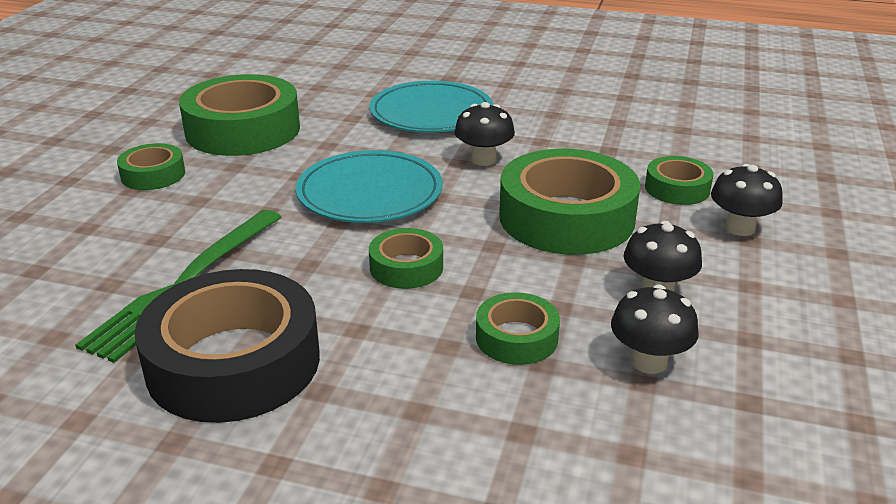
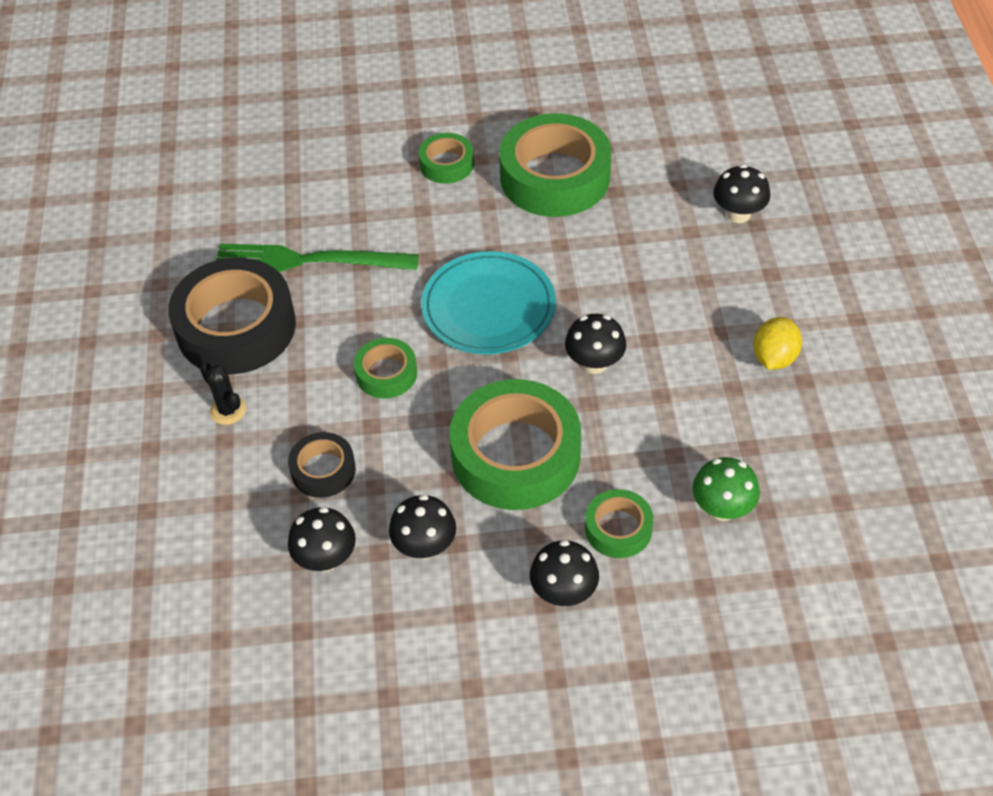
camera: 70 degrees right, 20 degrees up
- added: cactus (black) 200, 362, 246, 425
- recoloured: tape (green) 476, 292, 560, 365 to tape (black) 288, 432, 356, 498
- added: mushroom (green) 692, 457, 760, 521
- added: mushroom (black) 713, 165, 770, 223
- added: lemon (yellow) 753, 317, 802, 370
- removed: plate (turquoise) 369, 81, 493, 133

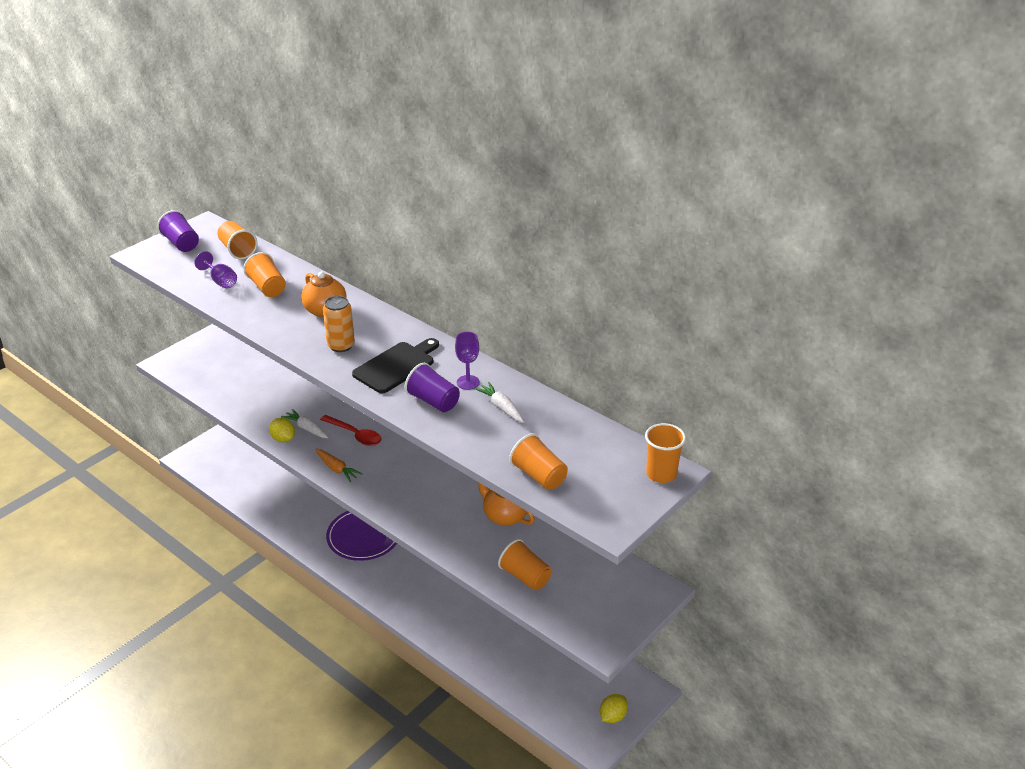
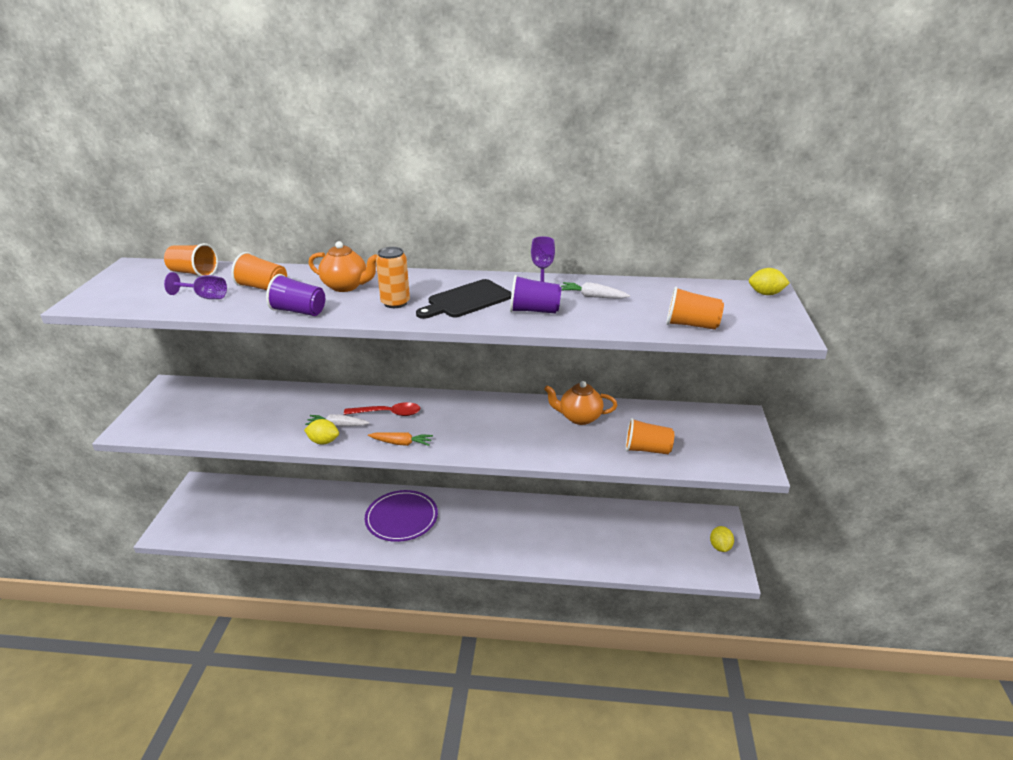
camera: 35 degrees left, 5 degrees down
- moved: cup (purple) 157, 210, 199, 252 to 266, 274, 325, 316
- turned: cutting board (black) 352, 338, 439, 393 = 416, 279, 512, 319 135 degrees counterclockwise
- replaced: cup (orange) 645, 423, 686, 483 to lemon (yellow) 749, 268, 790, 295

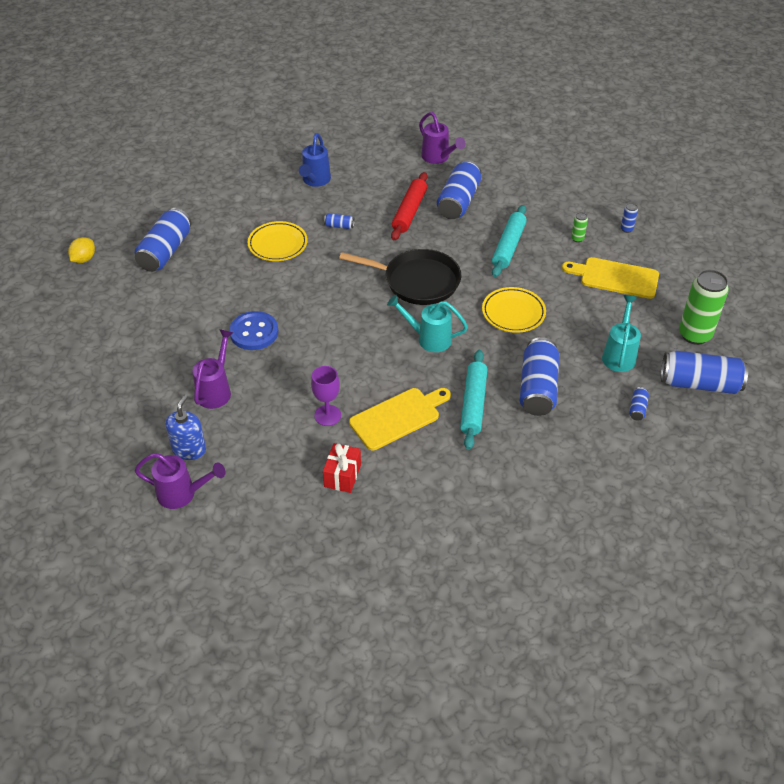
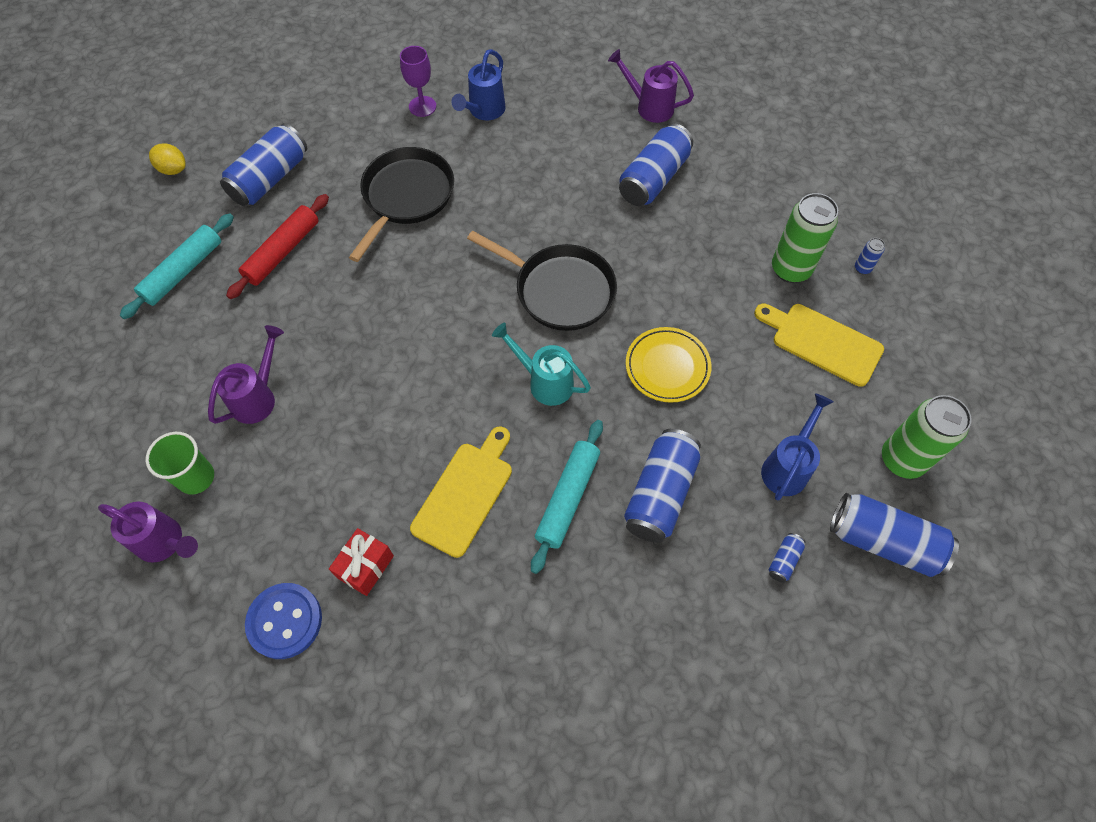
camera: 15 degrees right, 15 degrees up
- moved: rolling pin (turquoise) 492, 205, 527, 277 to 120, 213, 234, 319
- replaced: soap dispenser (blue) 165, 394, 206, 460 to cup (green) 145, 432, 214, 495
- turned: lemon (yellow) 68, 237, 95, 263 = 149, 143, 186, 175 75 degrees clockwise
- moved: rolling pin (red) 391, 172, 427, 241 to 226, 194, 329, 299
- moved: button (blue) 229, 311, 278, 350 to 245, 583, 322, 659
- replaced: plate (yellow) 247, 221, 308, 261 to pan (black) 349, 147, 454, 262
- moved: goblet (purple) 311, 366, 341, 426 to 400, 46, 436, 117
- turned: cutting board (yellow) 349, 388, 451, 450 = 410, 426, 512, 558 45 degrees counterclockwise
- turned: watering can (purple) 419, 112, 465, 164 = 608, 49, 694, 123 135 degrees clockwise
- recoloured: watering can (turquoise) 602, 295, 641, 372 to watering can (blue) 761, 393, 833, 501
- resized: can (green) 571, 212, 588, 242 = 772, 193, 838, 283 x2.34
- removed: can (blue) 324, 213, 355, 229

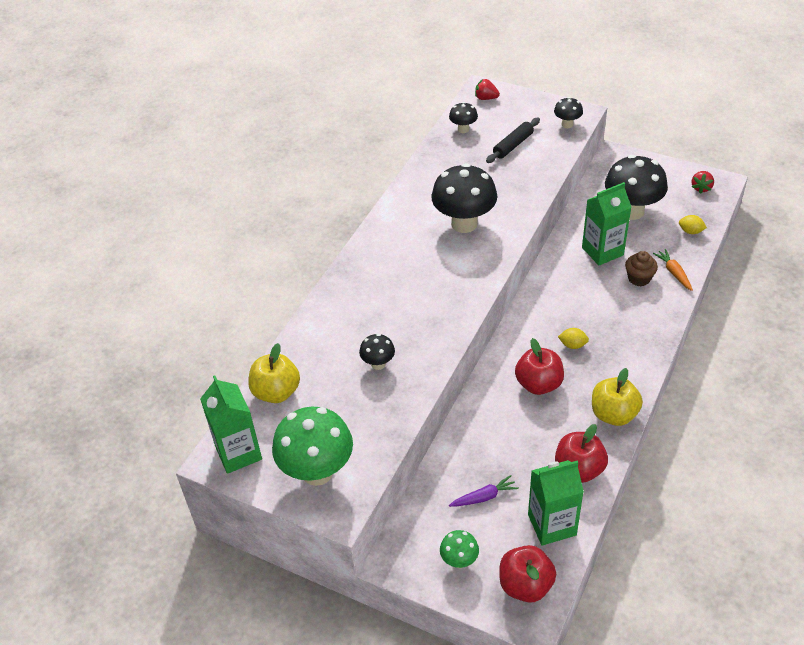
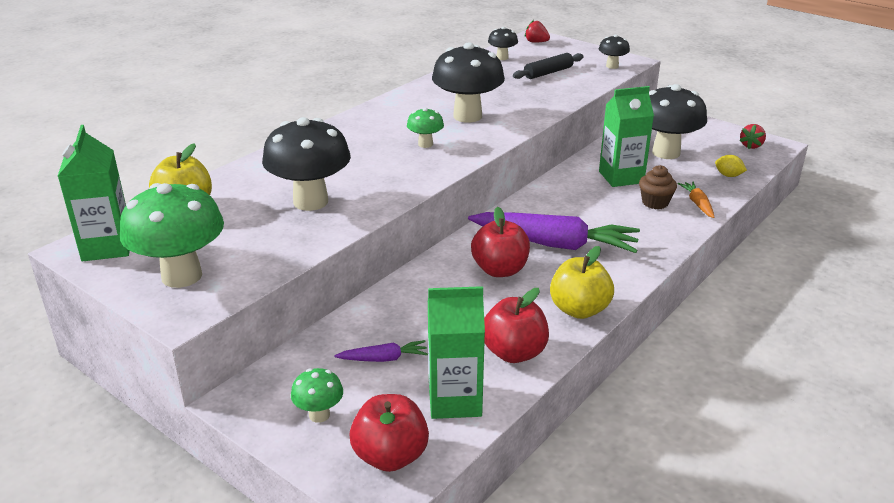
camera: 10 degrees right, 15 degrees down
- resized: mushroom (black) 359, 334, 395, 370 = 262, 117, 351, 211 x2.05
- added: mushroom (green) 407, 108, 444, 148
- replaced: lemon (yellow) 558, 328, 589, 349 to carrot (purple) 468, 212, 640, 253

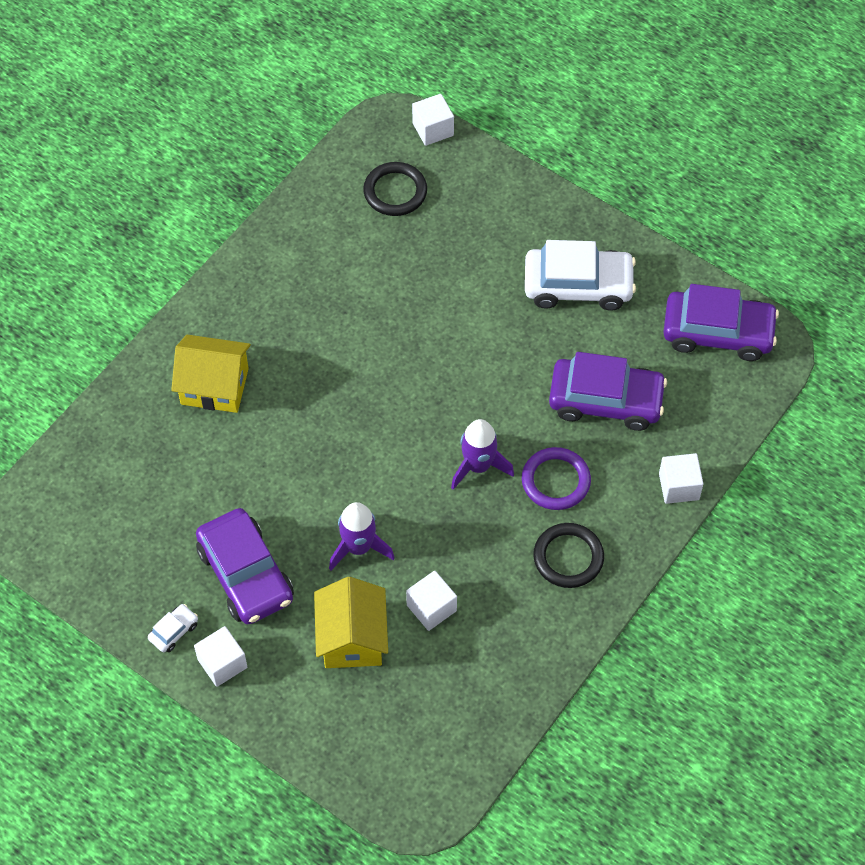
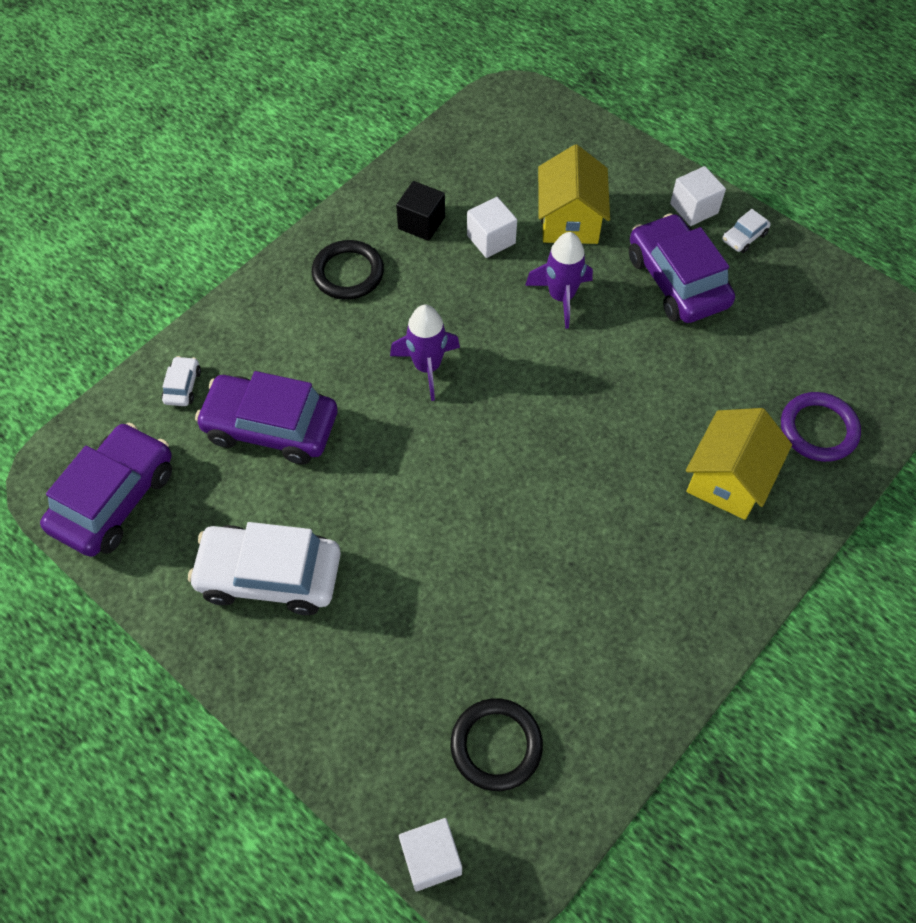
camera: 175 degrees left, 0 degrees up
- turned: car (purple) 663, 284, 779, 361 = 40, 423, 172, 557 105 degrees clockwise
- added: car (white) 162, 356, 201, 406
- added: cube (black) 396, 181, 445, 241
- turned: house (yellow) 171, 335, 251, 413 = 686, 408, 792, 520 75 degrees counterclockwise
- moved: ring (purple) 522, 447, 591, 510 to 781, 392, 861, 462
- removed: cube (white) 659, 453, 704, 504

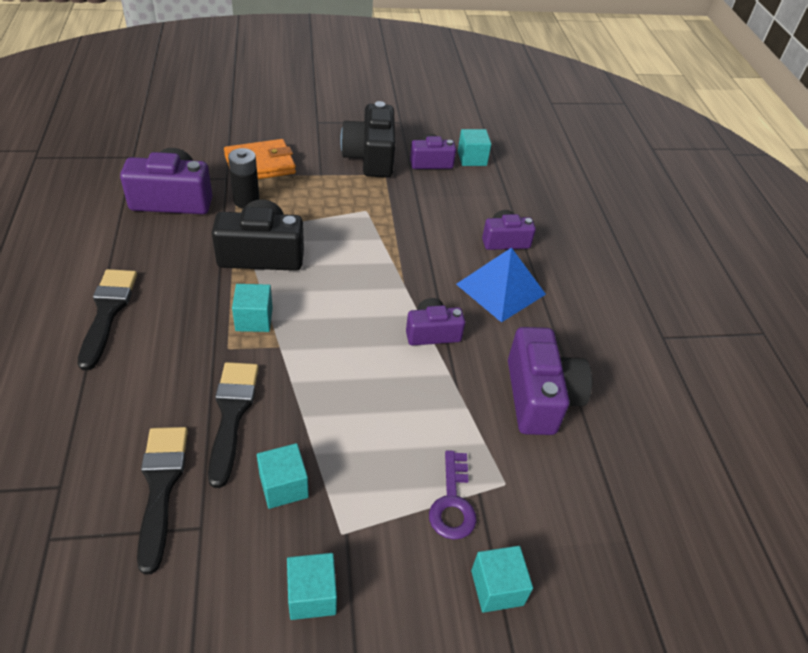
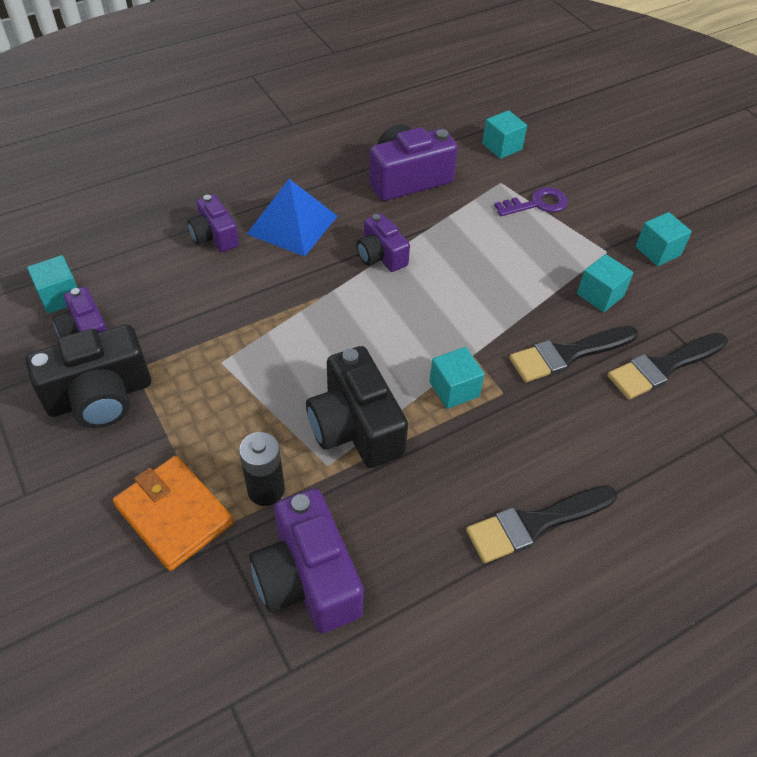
camera: 110 degrees left, 5 degrees up
- moved: cube (turquoise) 471, 546, 533, 613 to 482, 110, 527, 159

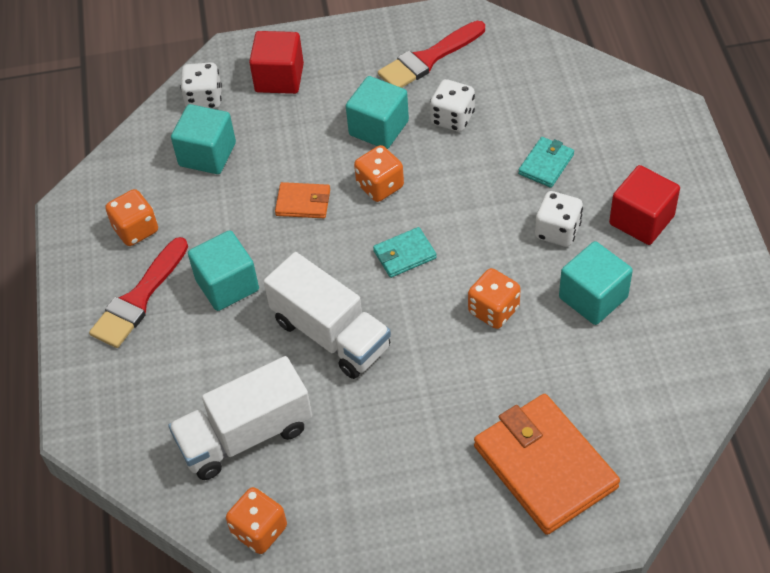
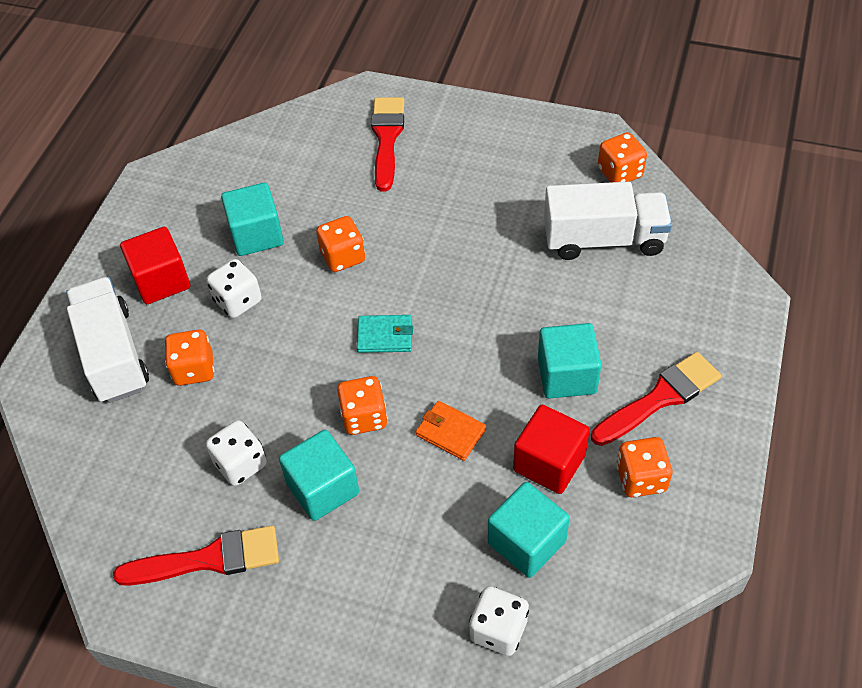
camera: 155 degrees left, 0 degrees up
- moved: truck (white) 264, 252, 391, 379 to 66, 277, 149, 403
- replaced: wallet (turquoise) 518, 137, 574, 188 to dice (orange) 164, 329, 214, 386
- replaced: wallet (orange) 474, 394, 620, 535 to brush (red) 371, 97, 404, 192
- moved: cube (red) 249, 31, 304, 94 to 513, 405, 590, 494

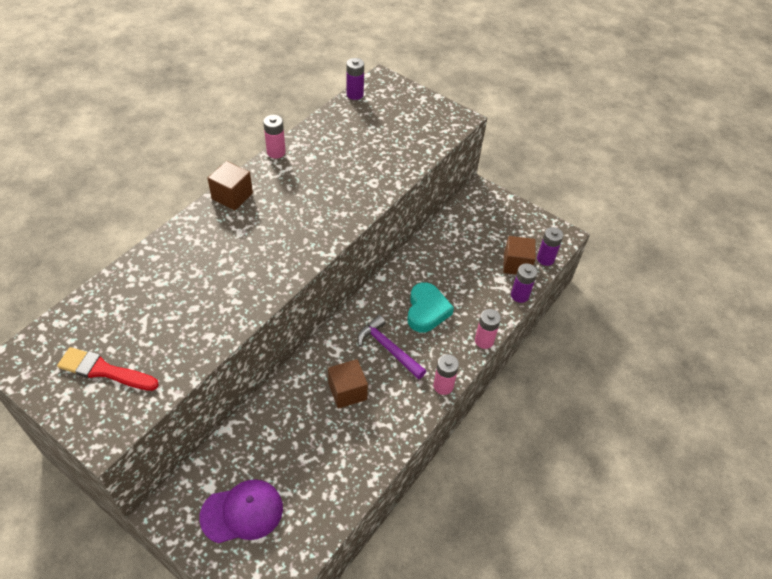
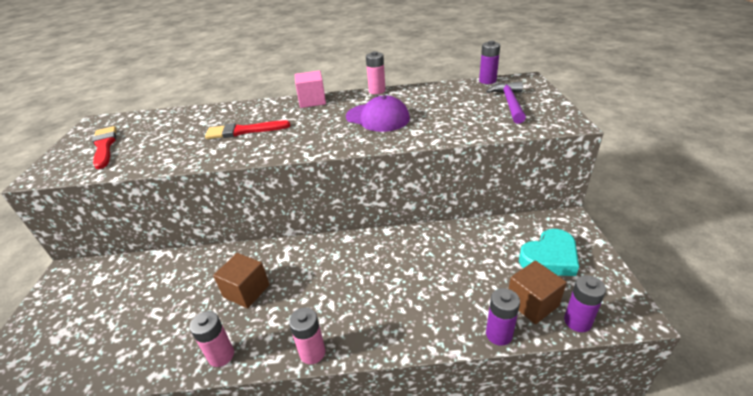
camera: 55 degrees right, 15 degrees down
- moved: battery (pink) 475, 309, 501, 349 to 189, 311, 234, 367
- added: brush (red) 205, 120, 290, 139
- recoloured: cube (brown) 207, 161, 253, 210 to cube (pink) 295, 70, 326, 108
- moved: cap (purple) 199, 479, 283, 543 to 346, 95, 410, 132
- moved: hammer (purple) 358, 315, 426, 380 to 486, 81, 526, 124
- moved: heart (turquoise) 407, 282, 454, 333 to 519, 229, 579, 276

